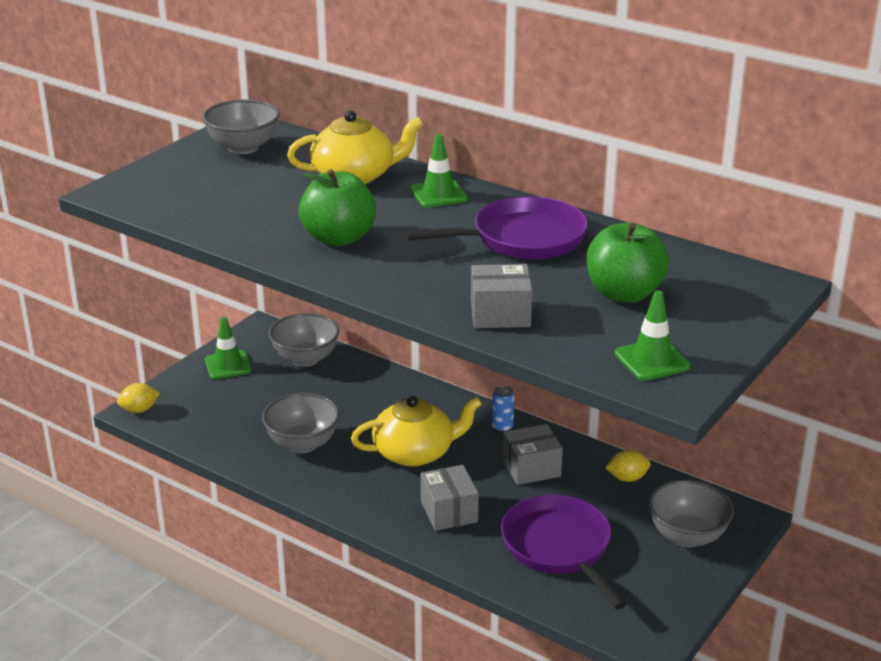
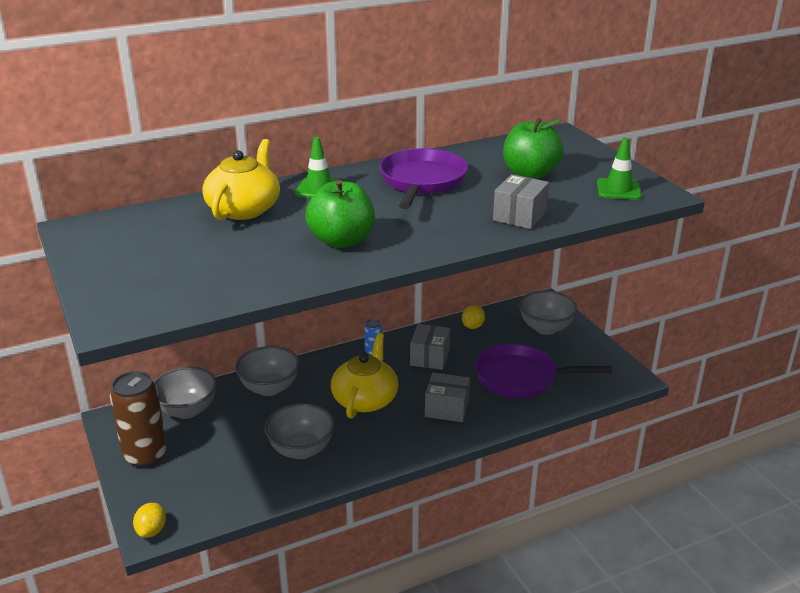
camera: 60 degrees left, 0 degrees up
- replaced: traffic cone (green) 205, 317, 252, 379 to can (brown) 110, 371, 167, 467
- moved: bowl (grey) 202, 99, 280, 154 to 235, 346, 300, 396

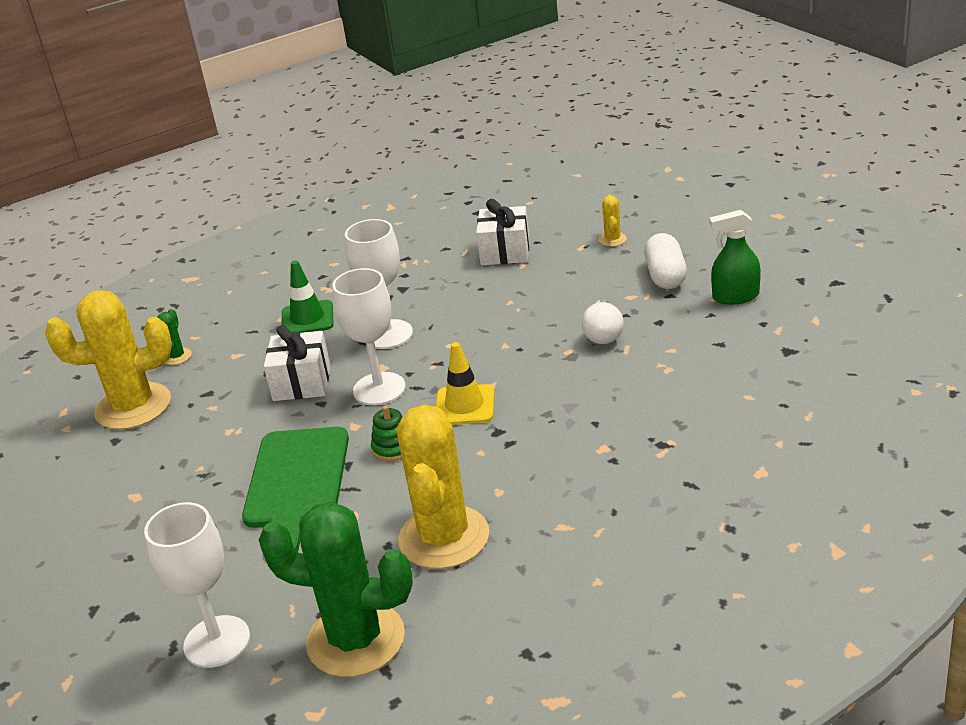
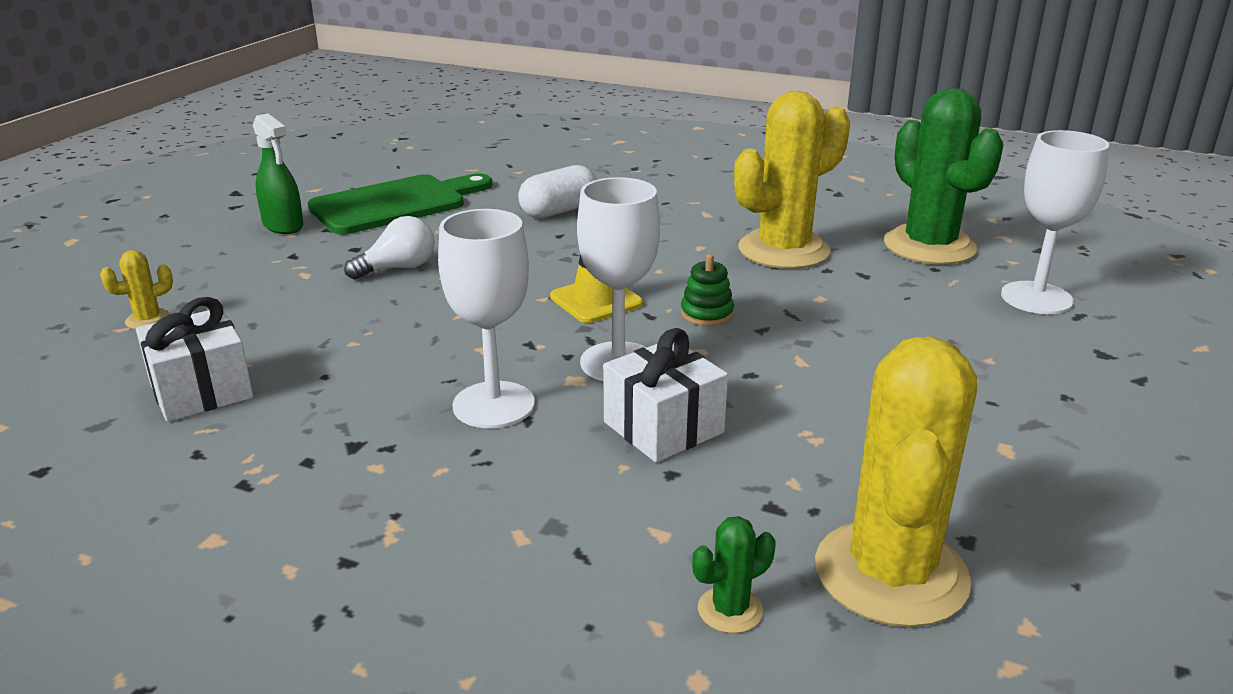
camera: 130 degrees left, 5 degrees down
- moved: cutting board (green) 242, 427, 349, 552 to 308, 174, 492, 235
- moved: capsule (white) 644, 233, 687, 289 to 518, 165, 597, 218
- turned: cactus (yellow) 45, 290, 172, 430 = 815, 336, 977, 627 60 degrees clockwise
- removed: traffic cone (green) 281, 260, 334, 334

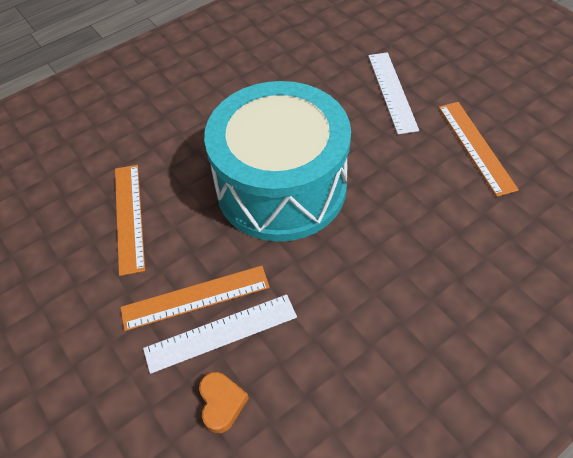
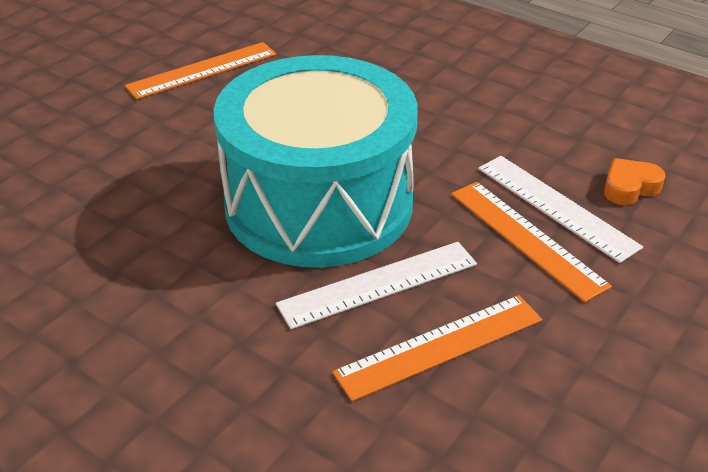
camera: 110 degrees left, 15 degrees down
- moved: ruler (white) 368, 52, 419, 134 to 276, 242, 477, 329

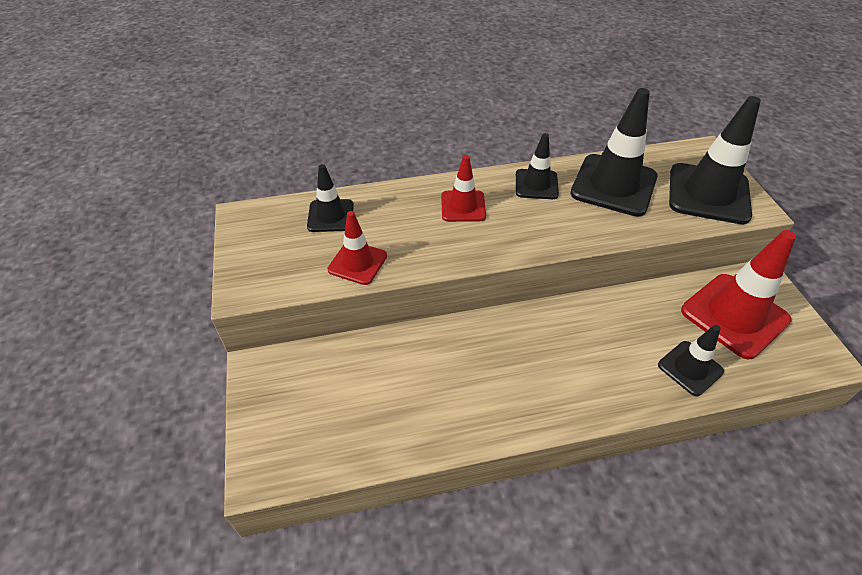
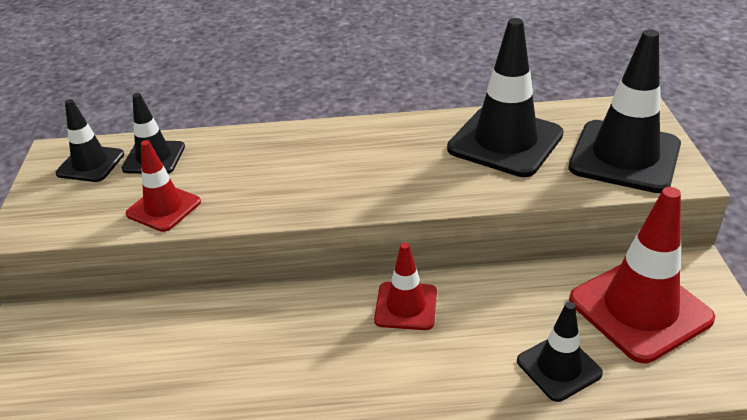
camera: 10 degrees right, 10 degrees down
- moved: traffic cone (black) 516, 133, 559, 199 to 56, 99, 124, 182
- moved: traffic cone (red) 441, 155, 486, 222 to 374, 242, 437, 330

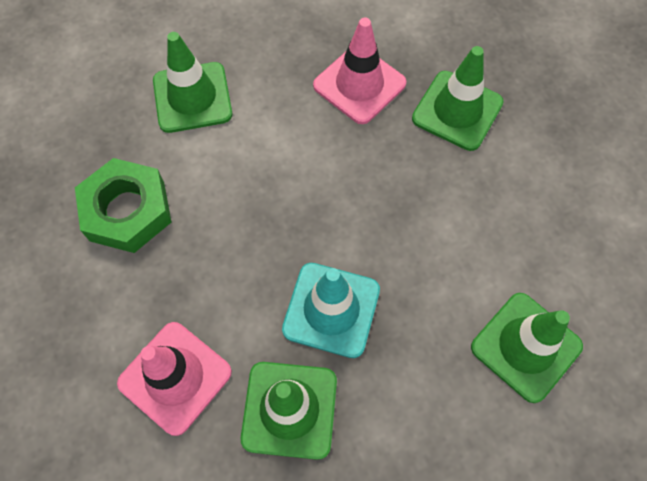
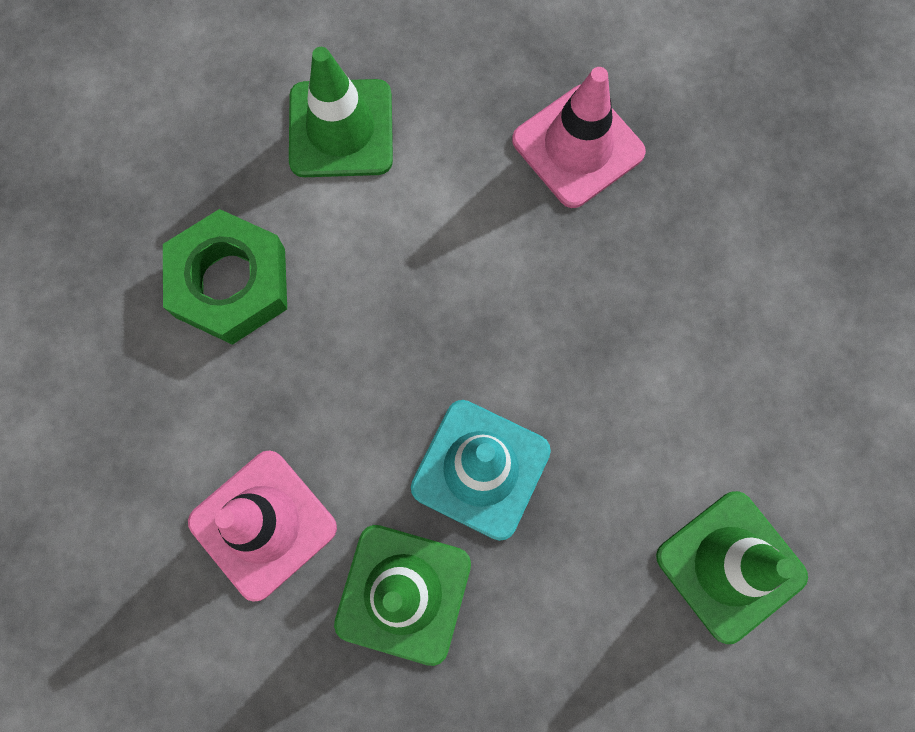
camera: 10 degrees right, 10 degrees up
- removed: traffic cone (green) 412, 46, 504, 151

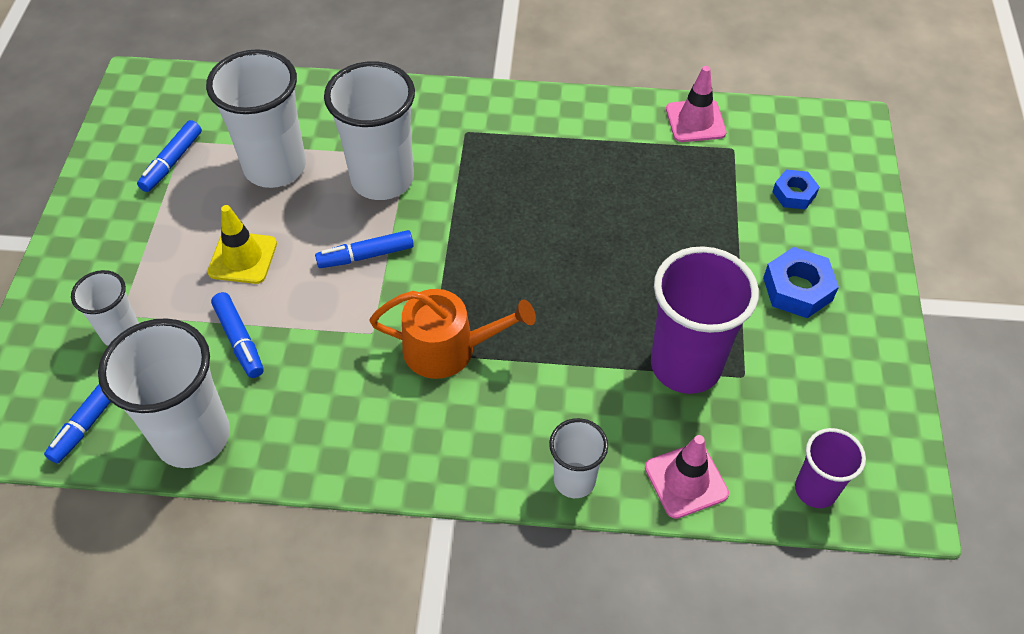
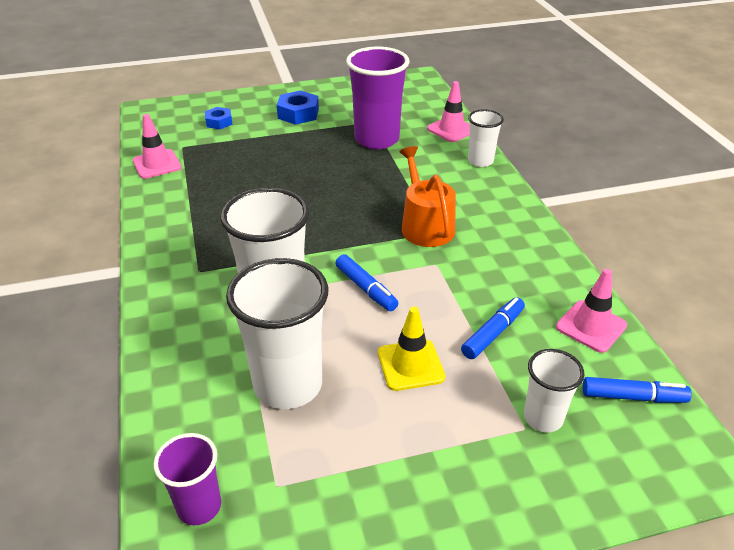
camera: 110 degrees left, 15 degrees down
- moved: cup (purple) 795, 428, 866, 508 to 153, 433, 221, 525
- replaced: cup (white) 98, 318, 230, 468 to traffic cone (pink) 556, 269, 627, 353
- removed: marker (blue) 137, 120, 202, 192

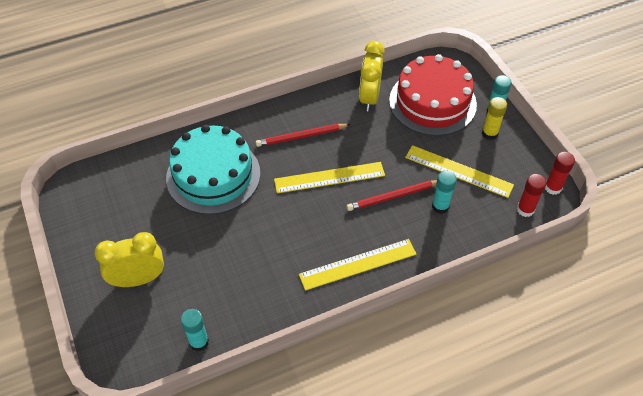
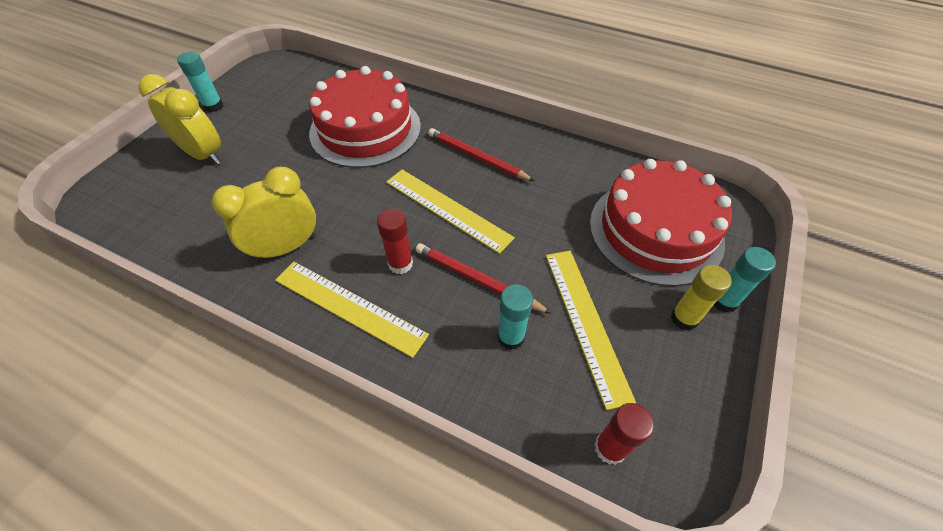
camera: 50 degrees right, 0 degrees up
- moved: glue stick (turquoise) 181, 309, 209, 351 to 177, 51, 223, 112
- moved: clock (yellow) 359, 41, 385, 111 to 212, 167, 316, 261
- recoloured: cake (turquoise) 166, 125, 260, 215 to cake (red) 309, 66, 421, 168
- moved: glue stick (red) 545, 152, 575, 195 to 377, 208, 413, 274

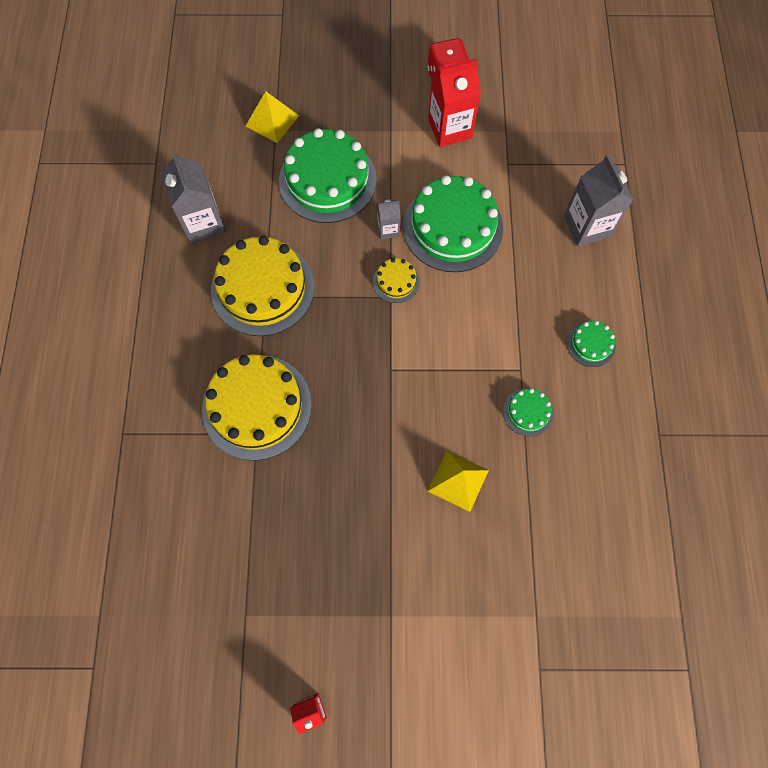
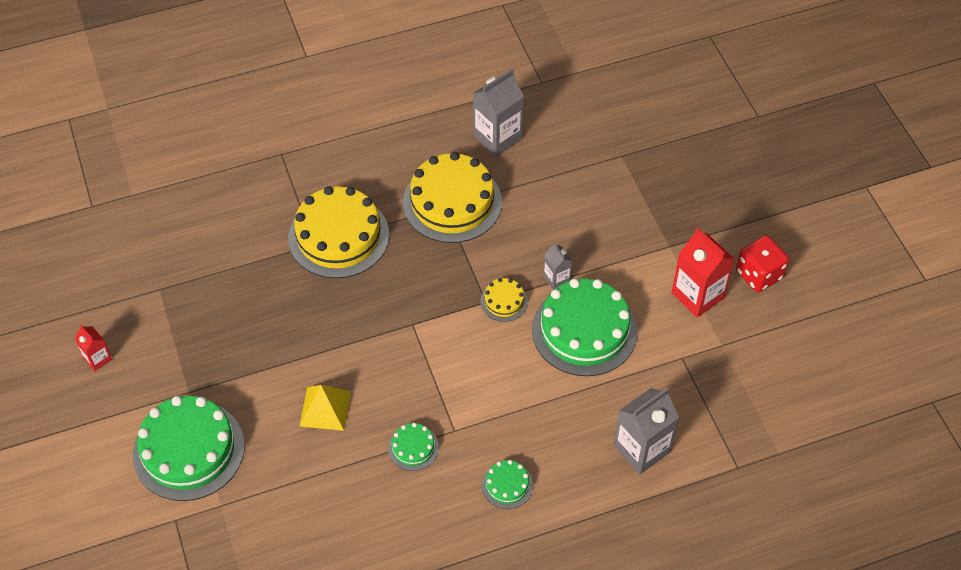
camera: 70 degrees right, 15 degrees down
- moved: cake (green) 279, 128, 377, 223 to 133, 396, 244, 501
- removed: pyramid (yellow) 246, 91, 299, 143

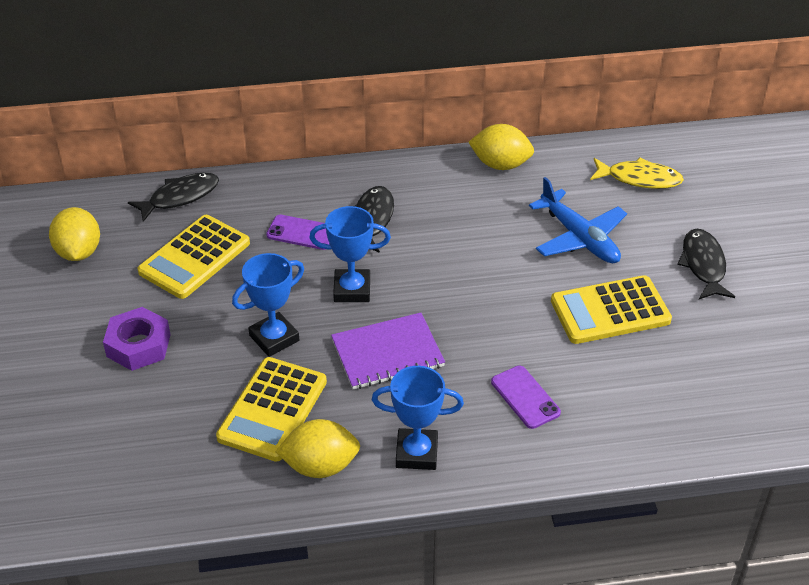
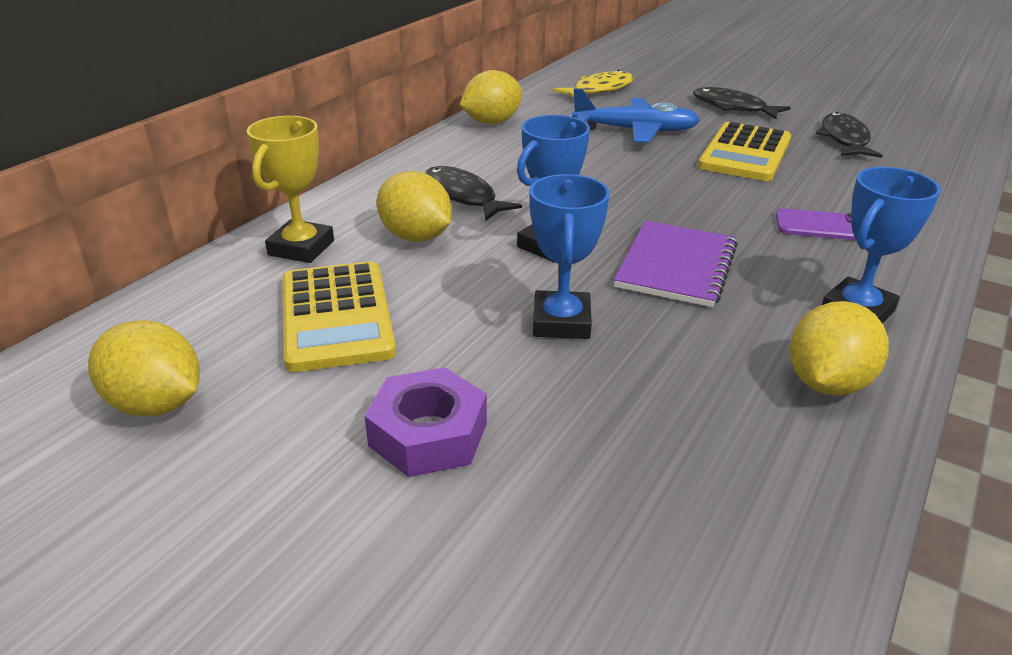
camera: 50 degrees left, 10 degrees down
- added: trophy (yellow) 247, 116, 334, 263
- replaced: phone (purple) 266, 215, 329, 250 to lemon (yellow) 376, 171, 452, 242
- moved: fish (black) 128, 172, 219, 222 to 816, 112, 883, 158
- removed: calculator (yellow) 216, 357, 327, 462

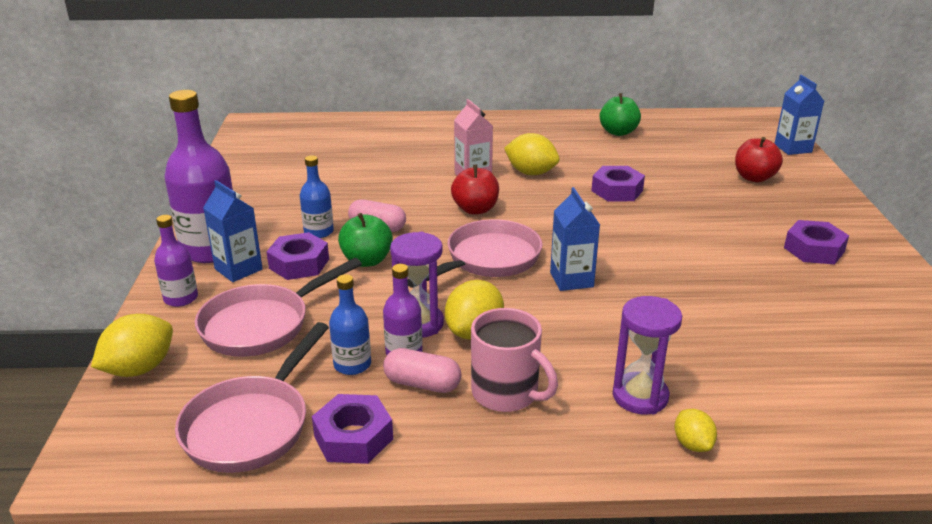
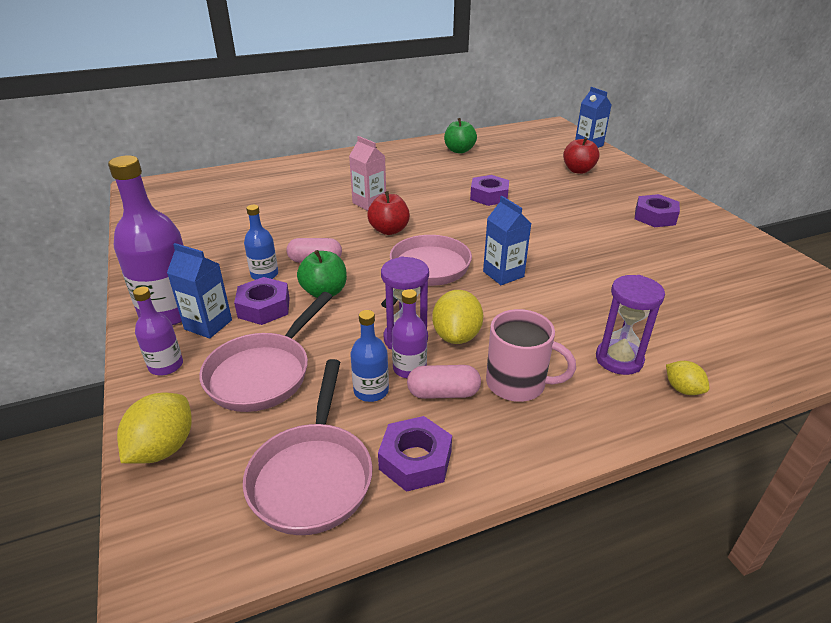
camera: 20 degrees left, 5 degrees up
- removed: lemon (yellow) 504, 133, 560, 175

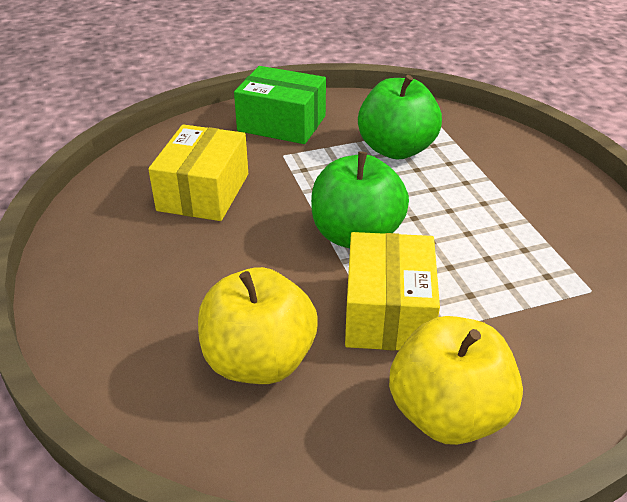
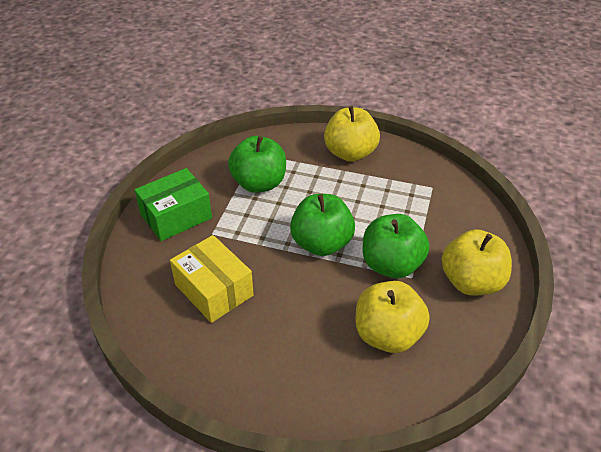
camera: 55 degrees left, 5 degrees up
- added: apple (yellow) 324, 106, 380, 162
- replaced: box (yellow) 345, 232, 440, 351 to apple (green) 363, 214, 429, 278

